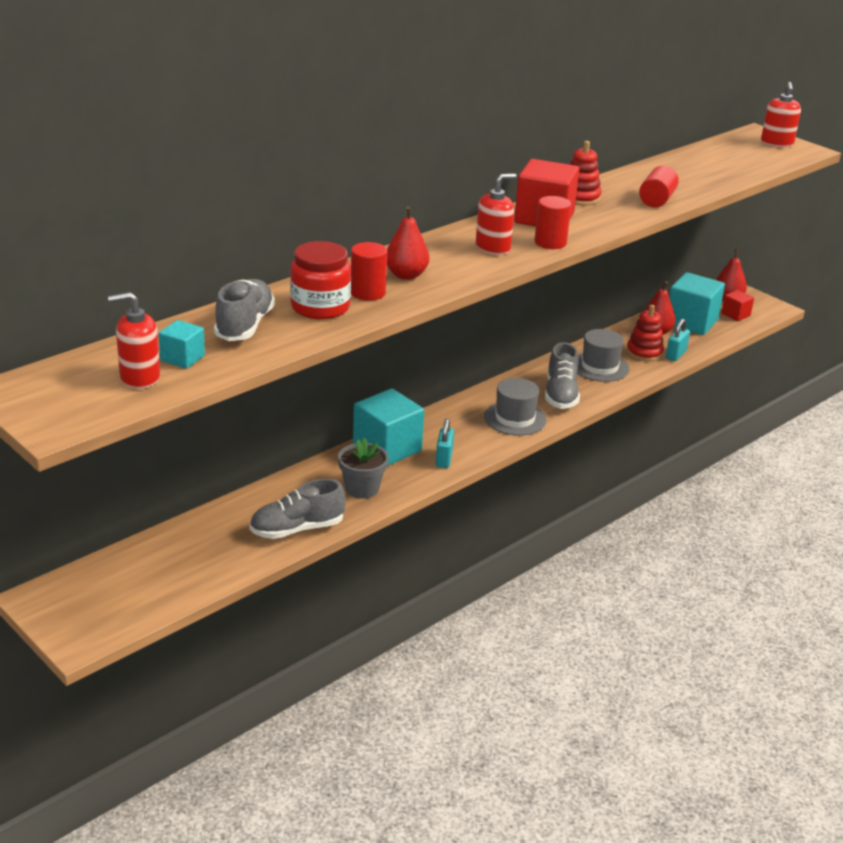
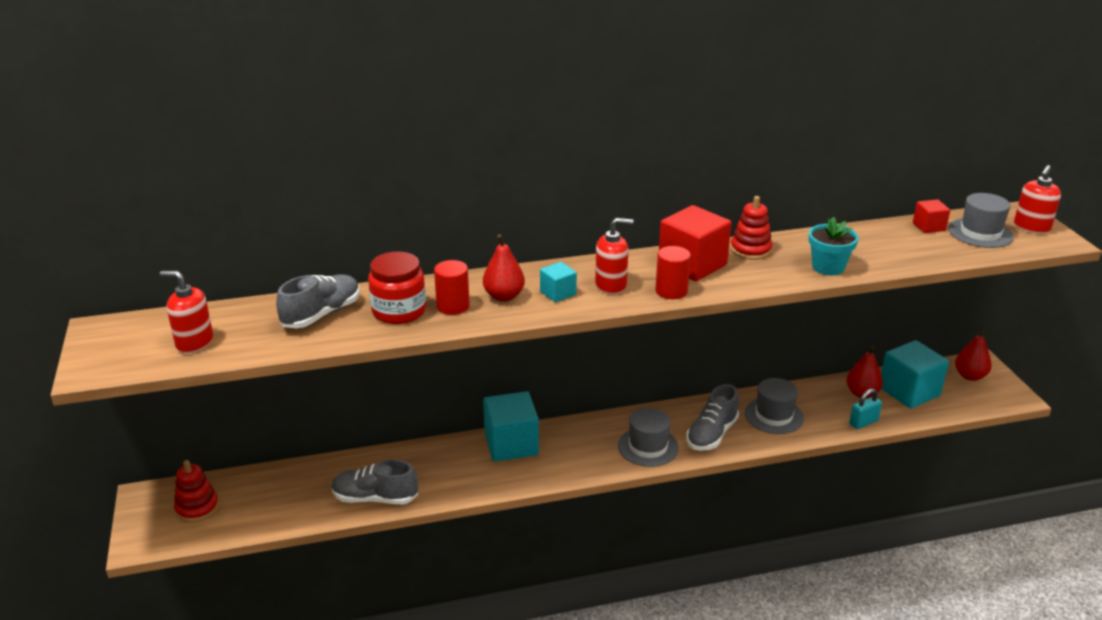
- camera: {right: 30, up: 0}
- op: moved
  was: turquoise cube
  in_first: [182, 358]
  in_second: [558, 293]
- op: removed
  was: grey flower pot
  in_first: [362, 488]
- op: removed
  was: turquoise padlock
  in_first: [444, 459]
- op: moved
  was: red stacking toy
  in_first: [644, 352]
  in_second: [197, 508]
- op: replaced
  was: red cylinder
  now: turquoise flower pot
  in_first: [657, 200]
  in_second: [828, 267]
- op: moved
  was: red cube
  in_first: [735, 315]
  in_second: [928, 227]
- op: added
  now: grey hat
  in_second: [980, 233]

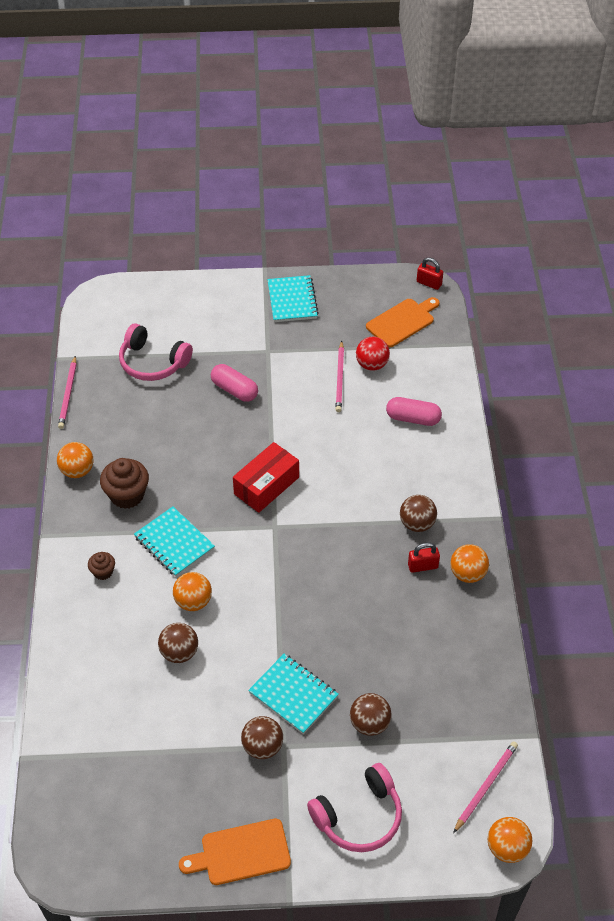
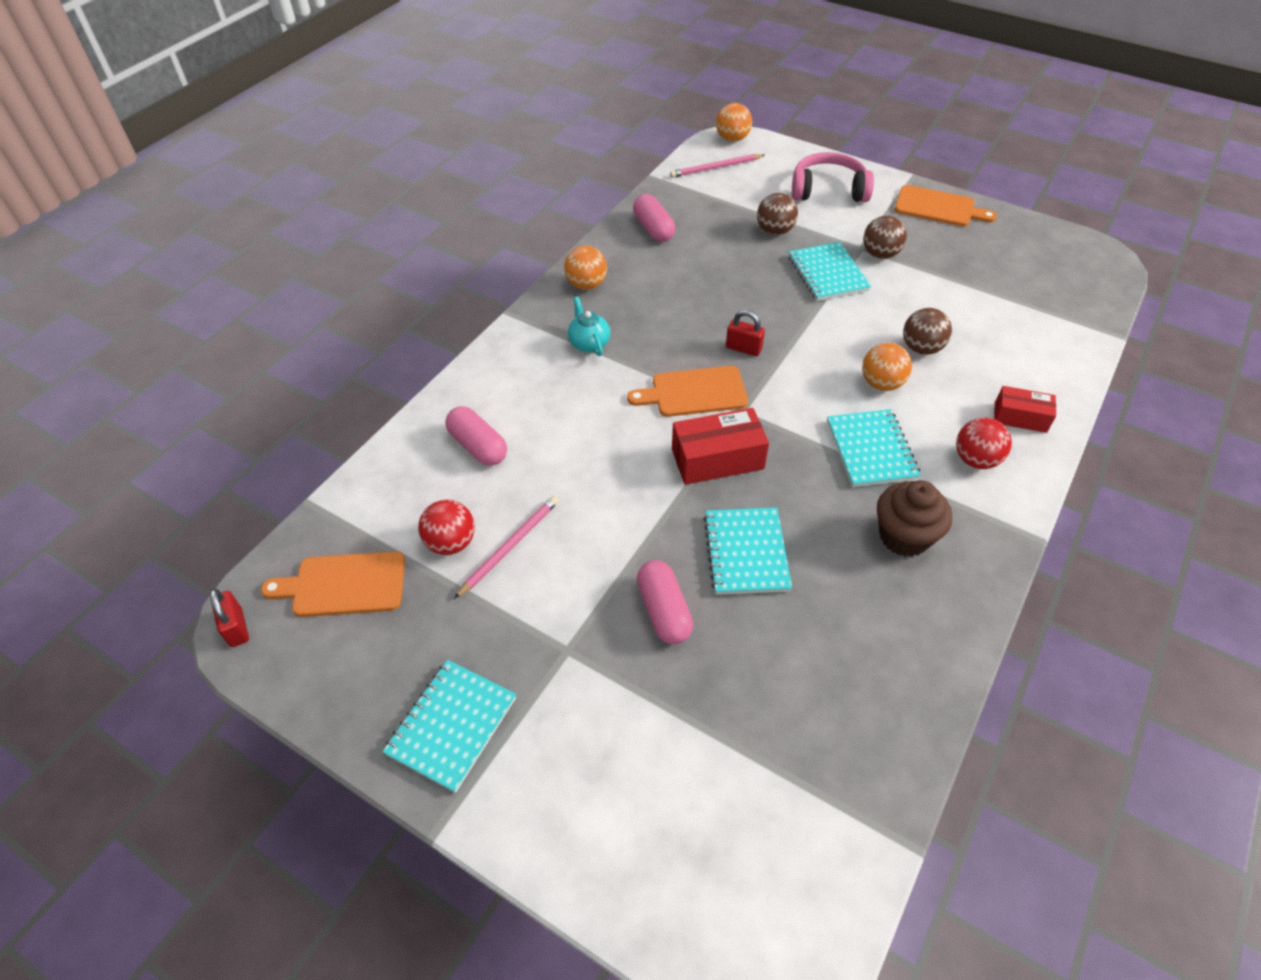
- camera: {right: -145, up: 0}
- op: removed
  was: orange ball
  in_first: [77, 471]
- op: removed
  was: pink pencil
  in_first: [68, 394]
- op: replaced
  was: brown cupcake
  now: red ball
  in_first: [103, 572]
  in_second: [975, 460]
- op: removed
  was: pink headphones
  in_first: [153, 362]
- op: replaced
  was: brown ball
  now: turquoise teapot
  in_first: [417, 524]
  in_second: [589, 343]
- op: moved
  was: red padlock
  in_first: [423, 566]
  in_second: [743, 348]
- op: added
  now: orange cutting board
  in_second: [694, 392]
- op: added
  now: pink capsule
  in_second: [653, 229]
- op: added
  now: turquoise notebook
  in_second: [746, 552]
- op: added
  now: red box
  in_second: [1020, 417]

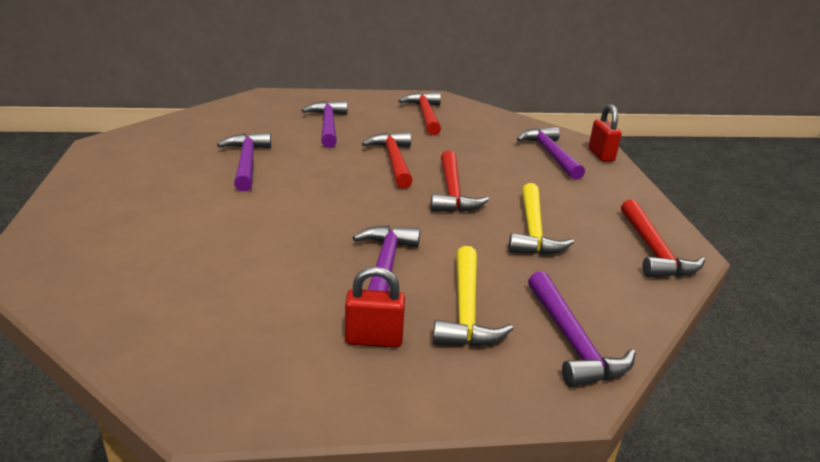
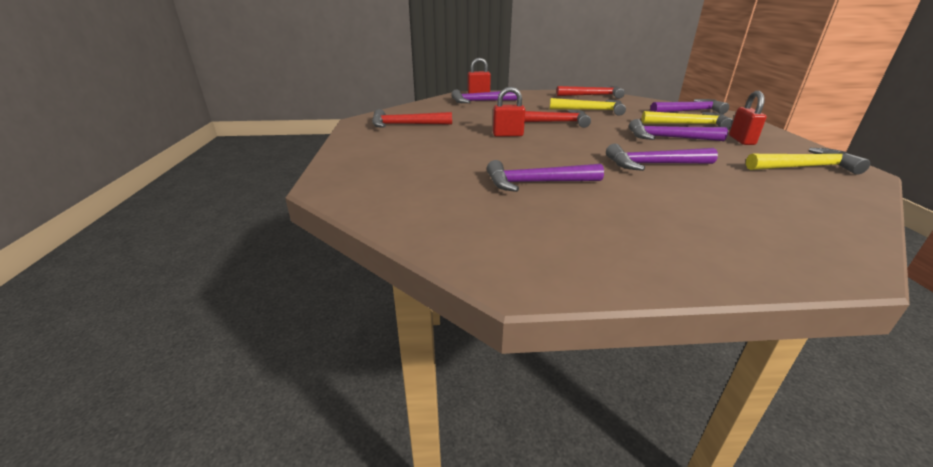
- camera: {right: -85, up: 0}
- op: moved
  was: purple hammer
  in_first: [328, 126]
  in_second: [653, 164]
- op: replaced
  was: red hammer
  now: red padlock
  in_first: [393, 161]
  in_second: [507, 135]
- op: added
  now: yellow hammer
  in_second: [805, 167]

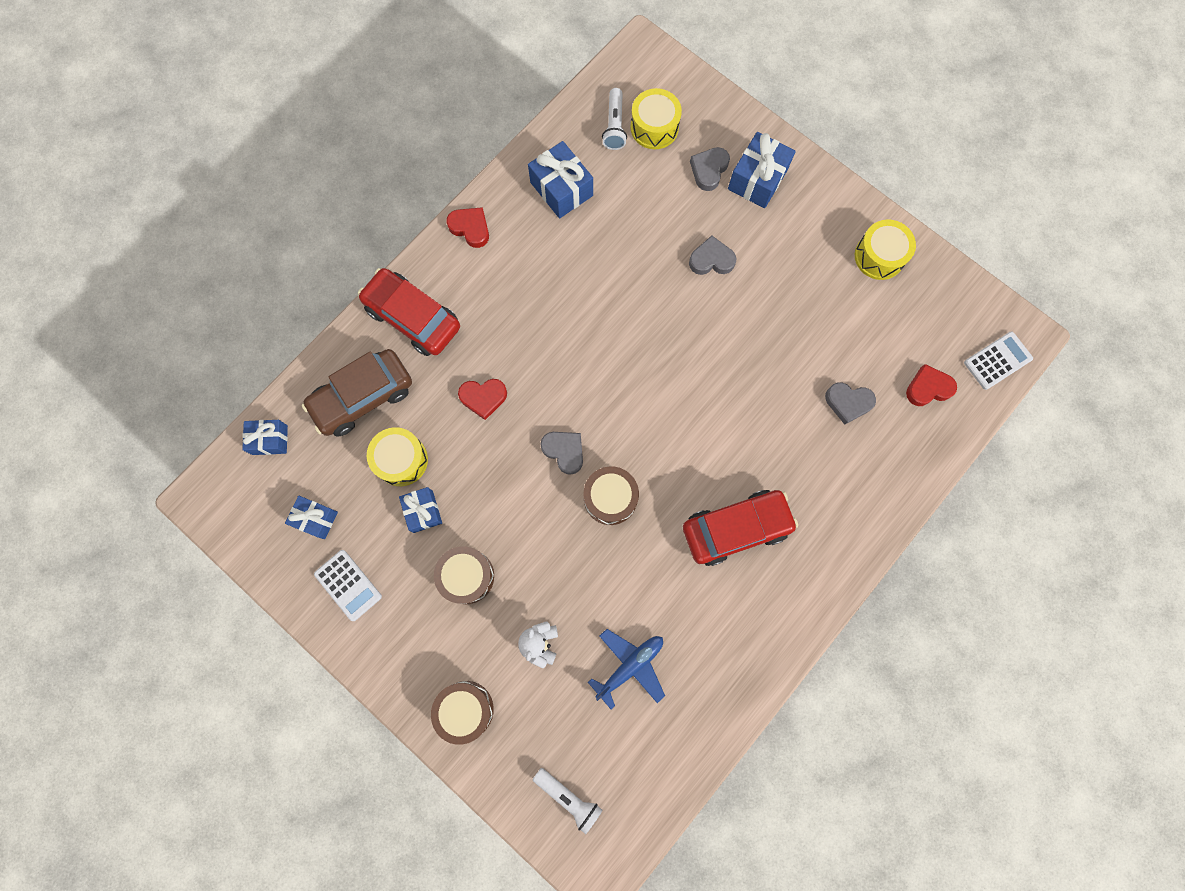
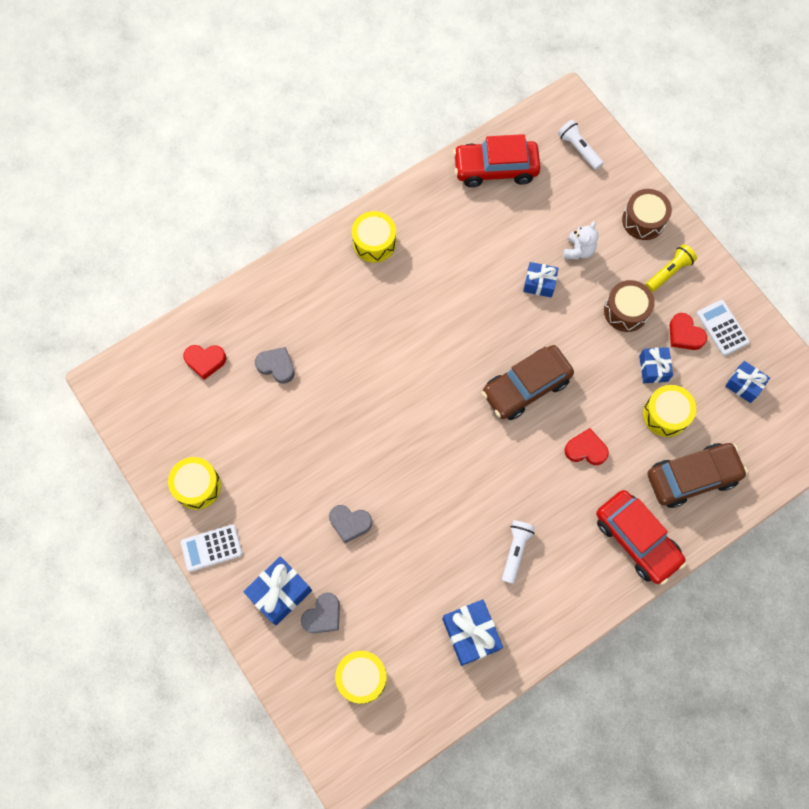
- camera: {right: -165, up: -5}
- op: moved
  was: blue gift
  in_first: [270, 440]
  in_second: [539, 284]
- op: moved
  was: red heart
  in_first: [470, 228]
  in_second: [684, 334]
- op: replaced
  was: grey heart
  now: brown car
  in_first: [564, 451]
  in_second: [526, 387]
- op: removed
  was: brown drum
  in_first: [610, 498]
- op: removed
  was: blue plane
  in_first: [630, 666]
- op: moved
  was: white flashlight
  in_first: [614, 126]
  in_second: [515, 550]
- op: moved
  was: red car
  in_first: [736, 528]
  in_second: [495, 169]
- op: moved
  was: white calculator
  in_first: [997, 361]
  in_second: [211, 548]
- op: added
  now: yellow drum
  in_second: [374, 242]
- op: added
  now: yellow flashlight
  in_second: [669, 272]

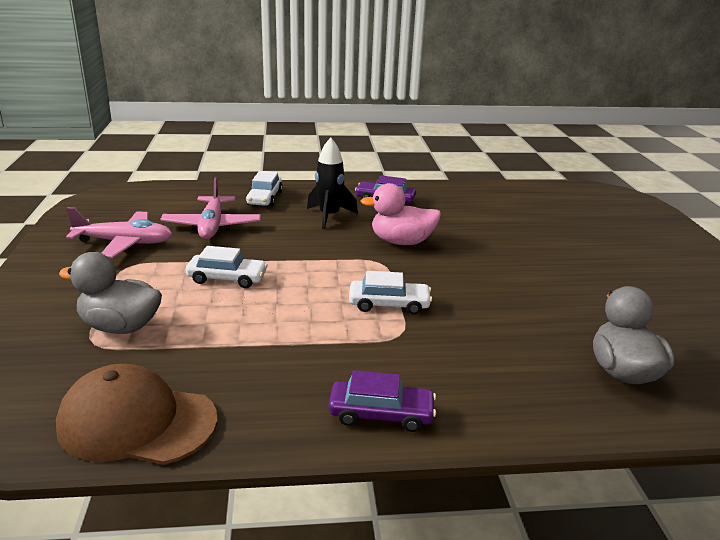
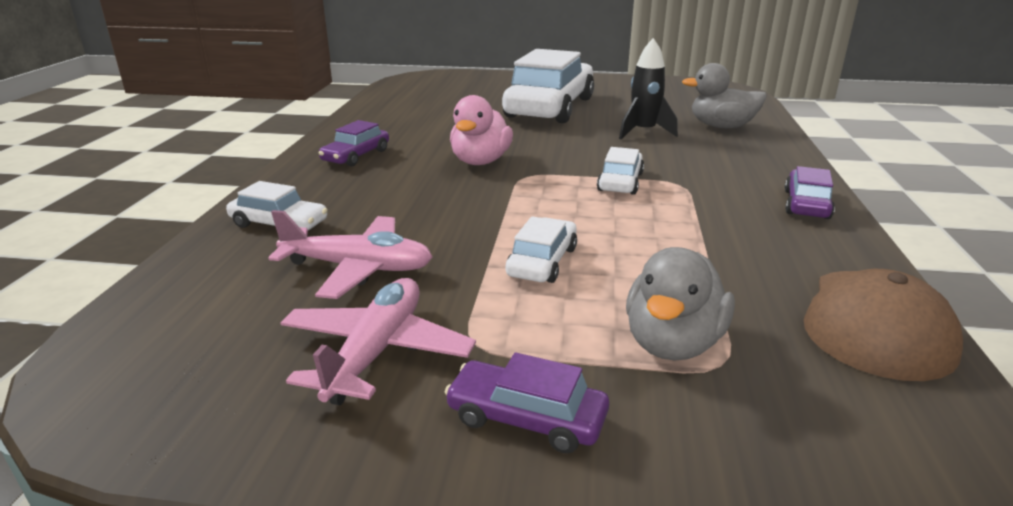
- camera: {right: -75, up: 0}
- op: moved
  was: black rocket
  in_first: [329, 216]
  in_second: [643, 132]
- op: added
  now: purple car
  in_second: [526, 418]
- op: added
  now: white car
  in_second: [550, 108]

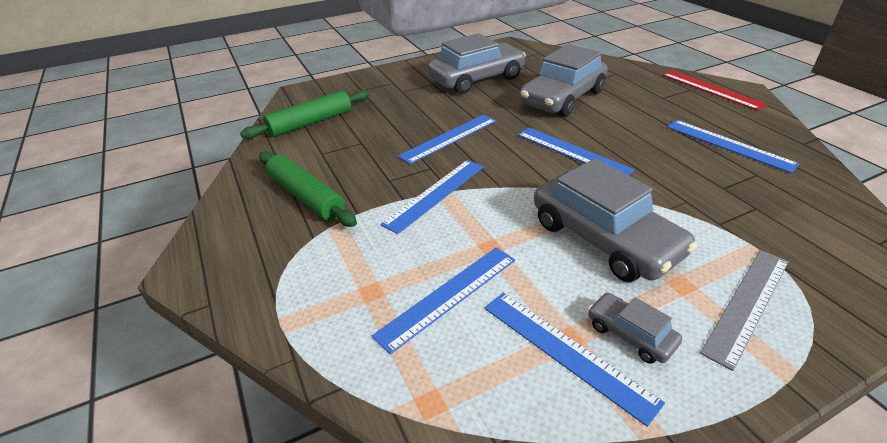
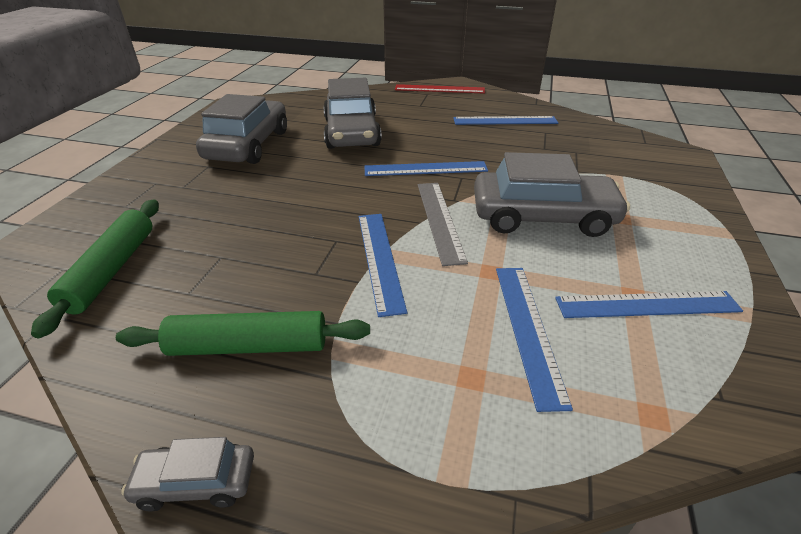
- camera: {right: -50, up: 0}
- op: removed
  was: blue ruler
  in_first: [449, 138]
- op: moved
  was: grey car
  in_first: [630, 334]
  in_second: [196, 482]
- op: moved
  was: grey ruler
  in_first: [748, 304]
  in_second: [440, 220]

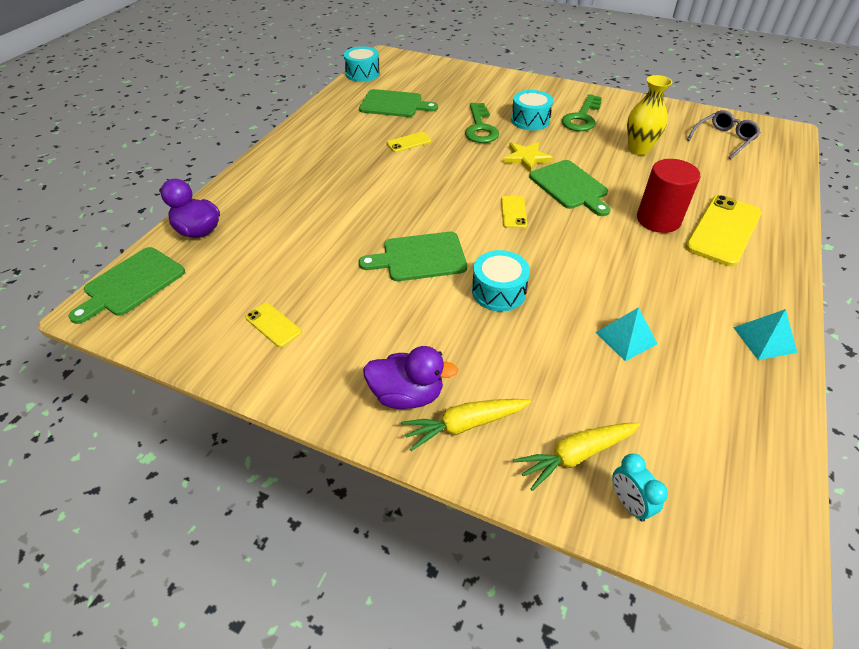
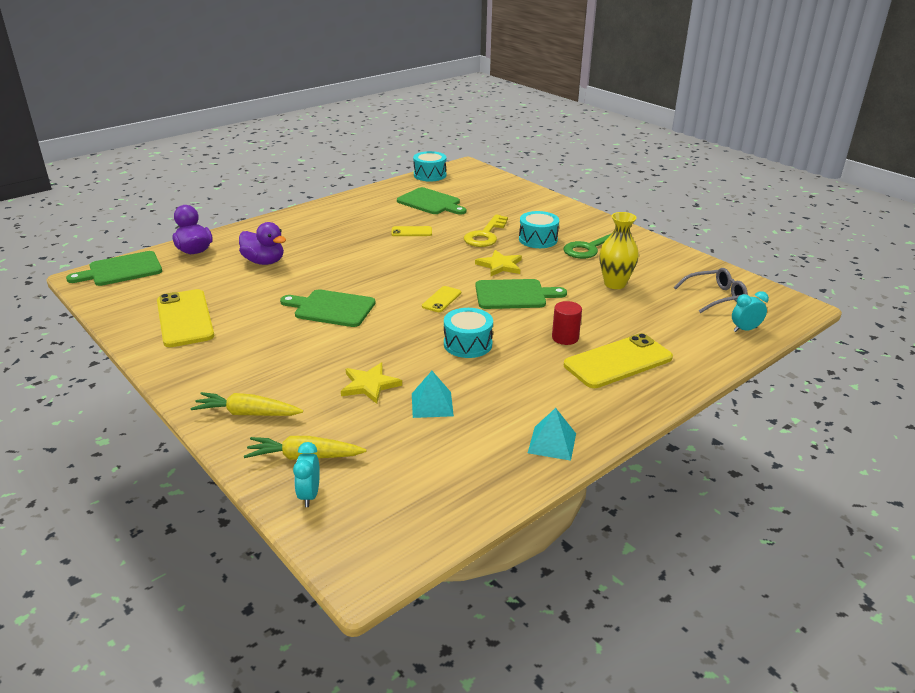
- camera: {right: 25, up: -15}
- op: resized
  was: yellow phone
  in_first: [273, 325]
  in_second: [185, 318]
  ratio: 2.01
- op: moved
  was: purple duck
  in_first: [407, 395]
  in_second: [264, 262]
- op: recoloured
  was: green key
  now: yellow key
  in_first: [480, 128]
  in_second: [485, 235]
- op: moved
  was: turquoise drum
  in_first: [498, 291]
  in_second: [467, 344]
- op: turned
  was: green cutting board
  in_first: [570, 186]
  in_second: [514, 295]
  clockwise: -90
- op: resized
  was: red cylinder
  in_first: [658, 220]
  in_second: [565, 338]
  ratio: 0.62
- op: added
  now: yellow star
  in_second: [369, 385]
- op: added
  now: turquoise clock
  in_second: [745, 329]

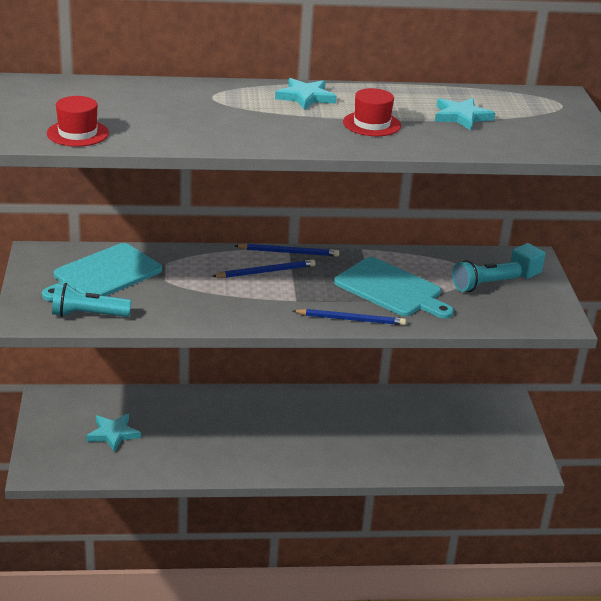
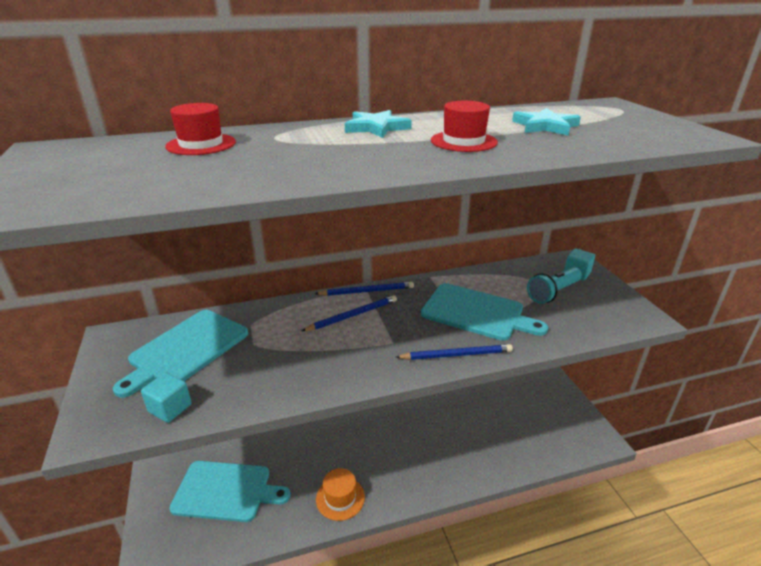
- camera: {right: -10, up: 0}
- op: moved
  was: red hat
  in_first: [77, 133]
  in_second: [201, 144]
- op: replaced
  was: turquoise flashlight
  now: turquoise cube
  in_first: [88, 315]
  in_second: [170, 408]
- op: replaced
  was: turquoise star
  now: turquoise cutting board
  in_first: [113, 434]
  in_second: [226, 491]
- op: added
  now: orange hat
  in_second: [340, 498]

